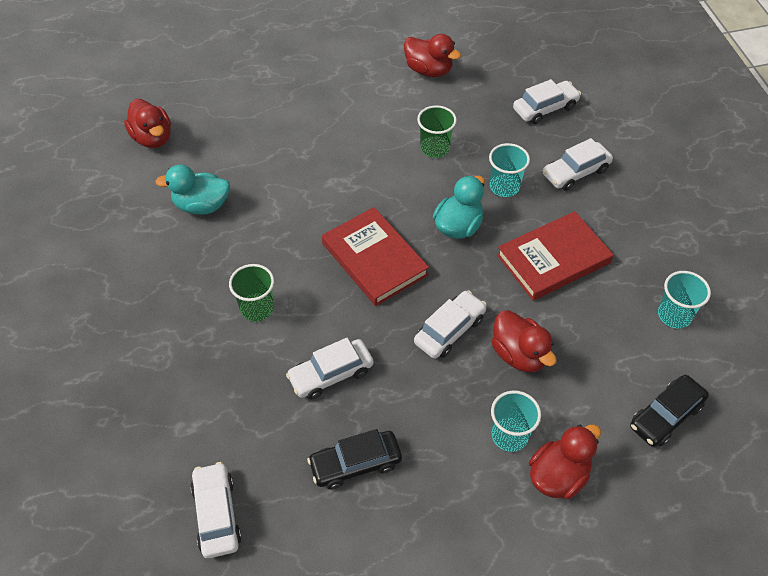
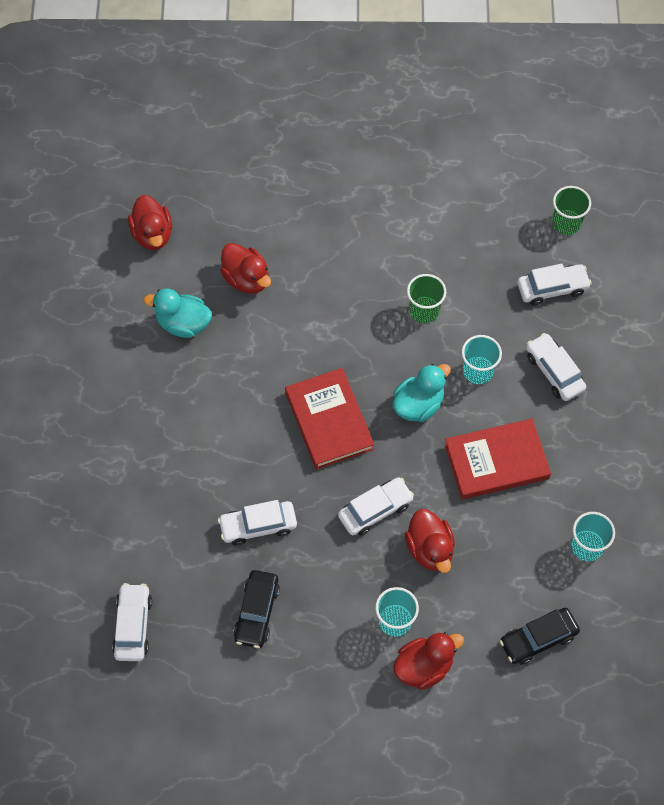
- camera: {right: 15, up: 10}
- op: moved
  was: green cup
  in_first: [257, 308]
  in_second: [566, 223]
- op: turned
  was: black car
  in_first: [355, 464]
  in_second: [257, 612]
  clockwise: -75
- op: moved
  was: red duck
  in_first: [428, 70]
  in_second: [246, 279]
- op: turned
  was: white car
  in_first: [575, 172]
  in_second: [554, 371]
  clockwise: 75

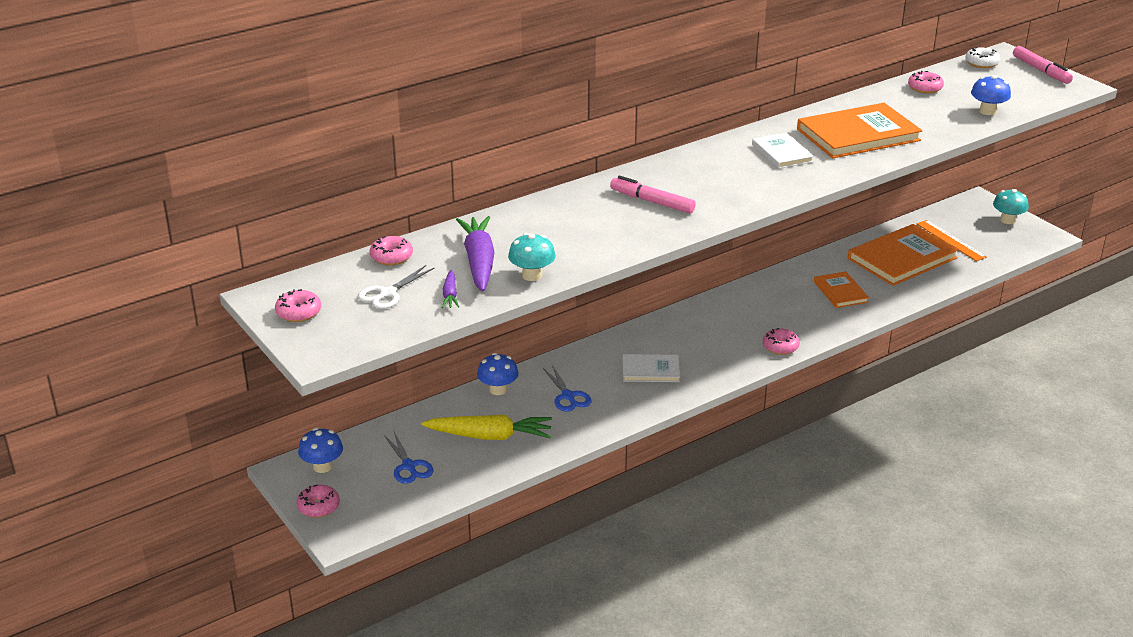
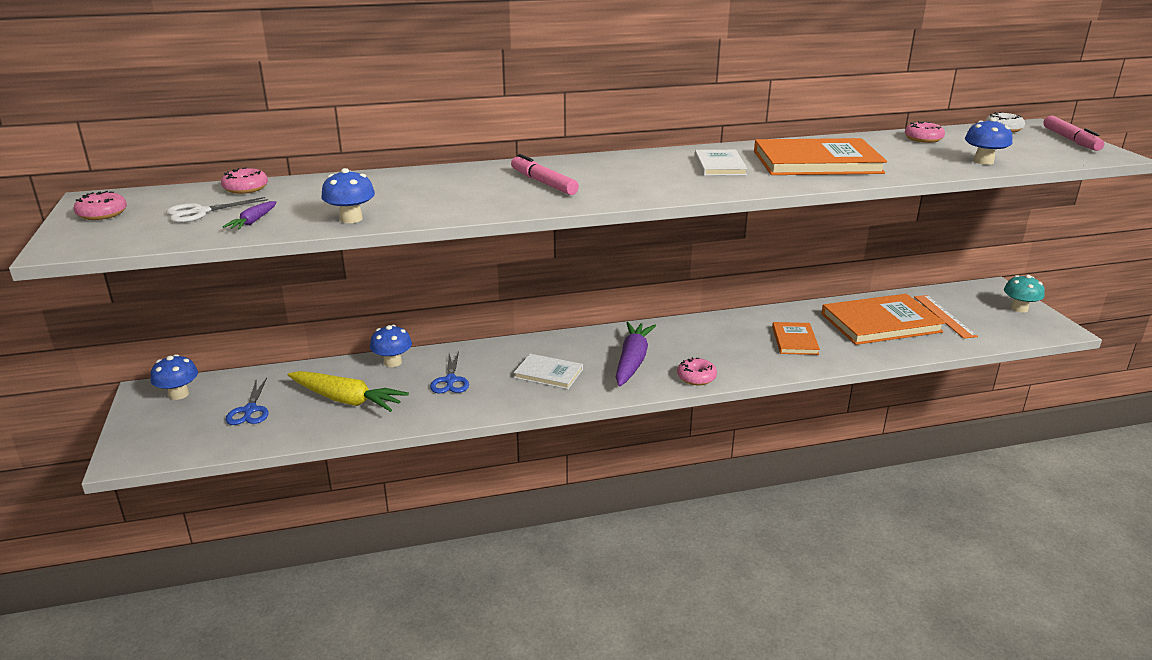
- camera: {right: 20, up: -5}
- op: removed
  was: pink donut
  in_first: [318, 507]
- op: moved
  was: purple carrot
  in_first: [479, 262]
  in_second: [632, 361]
- op: recoloured
  was: turquoise mushroom
  now: blue mushroom
  in_first: [532, 275]
  in_second: [351, 219]

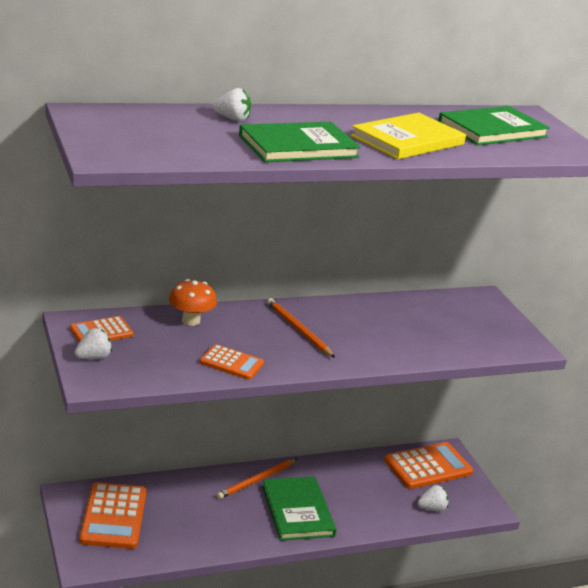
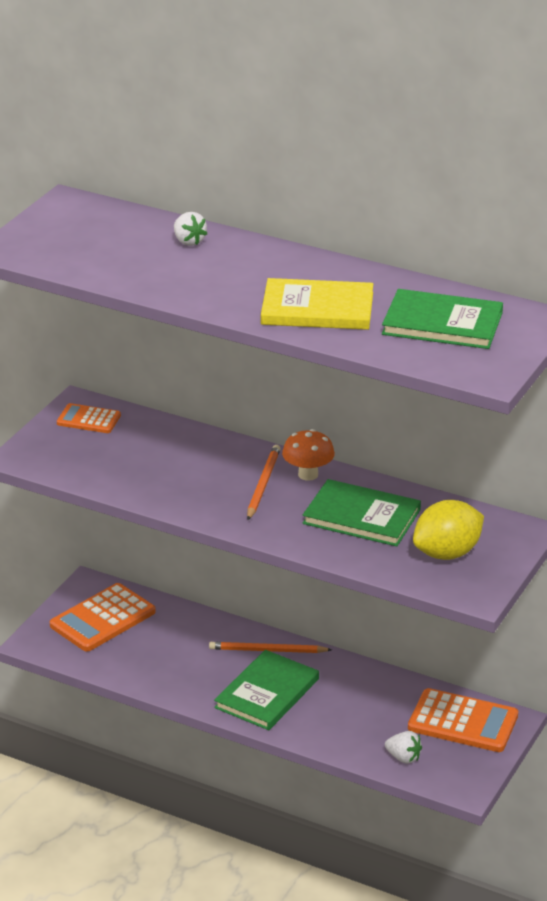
- camera: {right: 50, up: 5}
- op: removed
  was: white strawberry
  in_first: [93, 357]
- op: moved
  was: orange mushroom
  in_first: [191, 321]
  in_second: [308, 474]
- op: removed
  was: orange calculator
  in_first: [231, 363]
- op: moved
  was: green book
  in_first: [298, 146]
  in_second: [361, 516]
- op: added
  now: yellow lemon
  in_second: [447, 553]

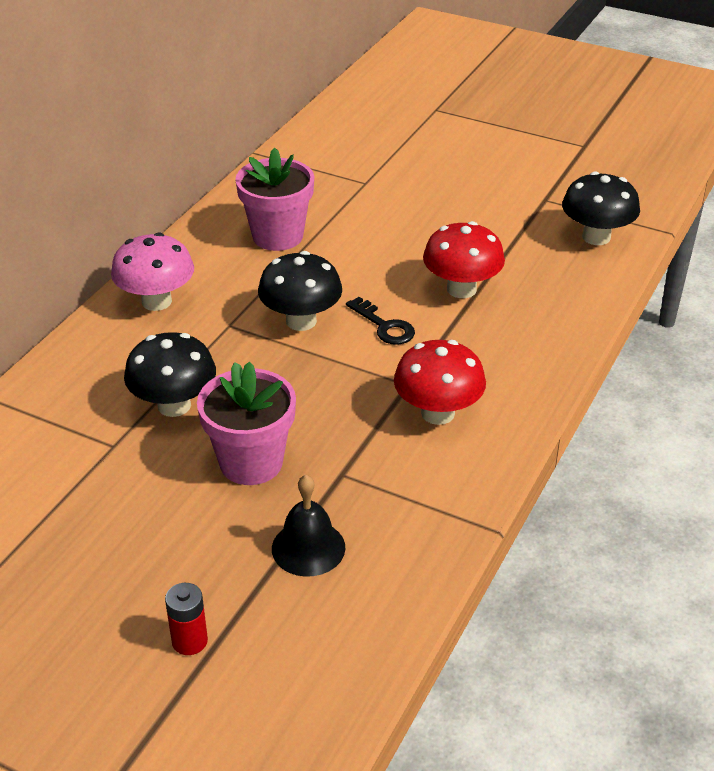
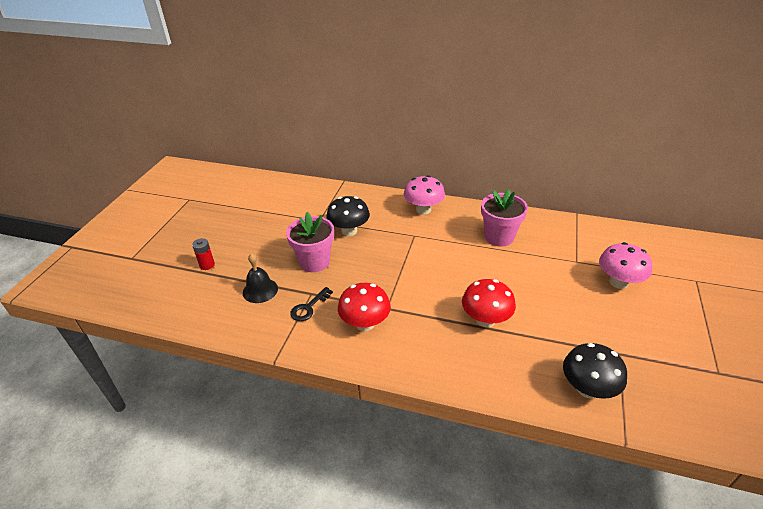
- camera: {right: 80, up: 0}
- op: removed
  was: black mushroom
  in_first: [301, 321]
- op: moved
  was: black key
  in_first: [384, 326]
  in_second: [309, 307]
- op: added
  now: pink mushroom
  in_second: [618, 282]

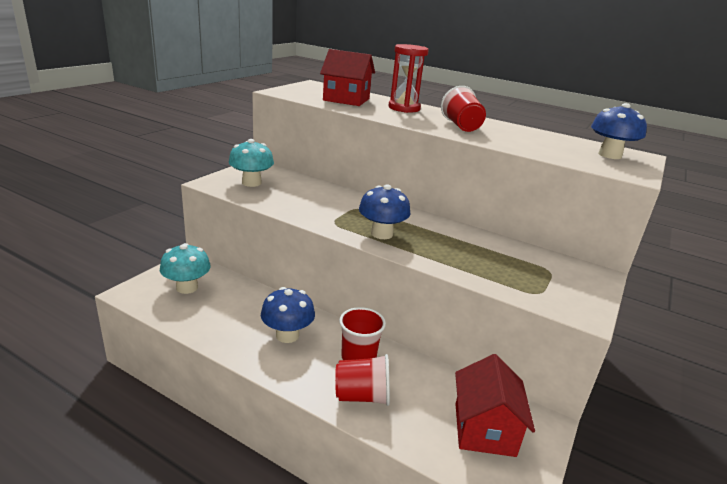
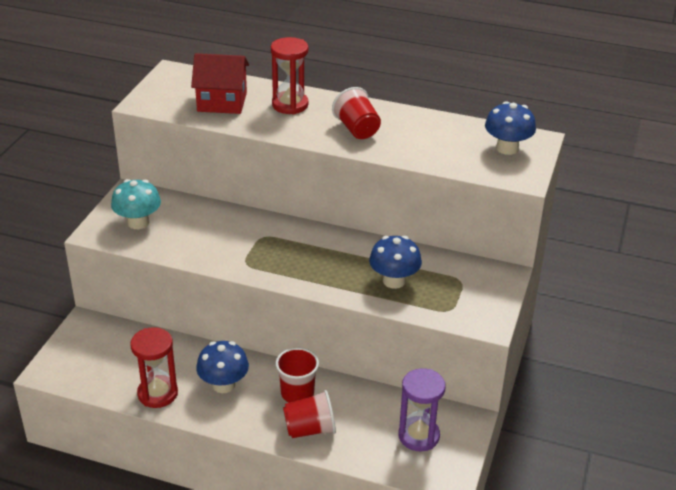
- camera: {right: -10, up: 10}
- op: removed
  was: turquoise mushroom
  in_first: [187, 287]
- op: moved
  was: blue mushroom
  in_first: [381, 234]
  in_second: [394, 281]
- op: replaced
  was: red house
  now: purple hourglass
  in_first: [484, 429]
  in_second: [418, 436]
- op: added
  now: red hourglass
  in_second: [157, 393]

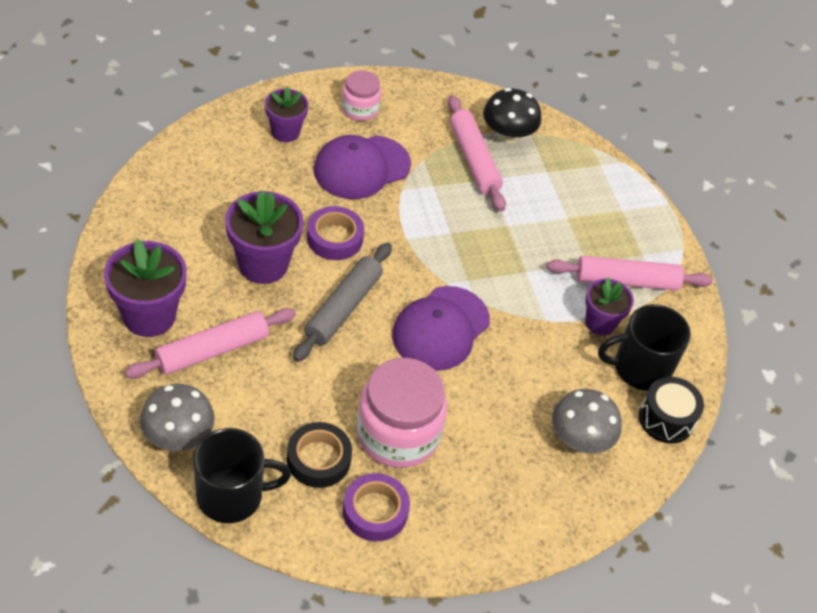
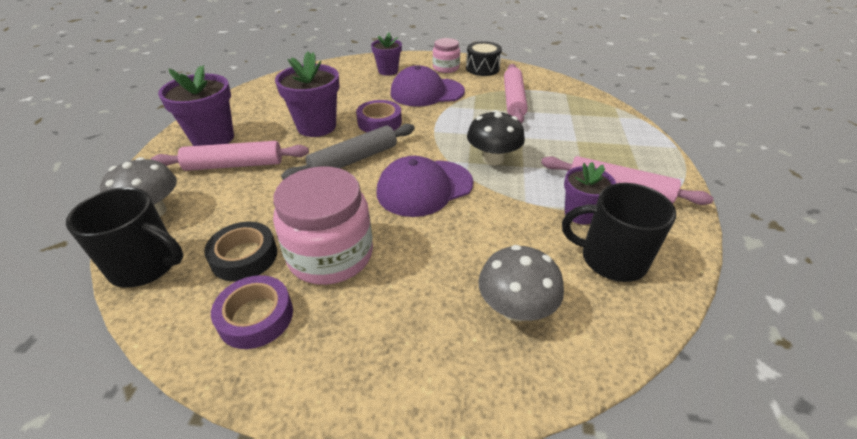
- camera: {right: 30, up: -10}
- op: moved
  was: black mushroom
  in_first: [507, 135]
  in_second: [493, 159]
- op: moved
  was: black drum
  in_first: [666, 419]
  in_second: [482, 68]

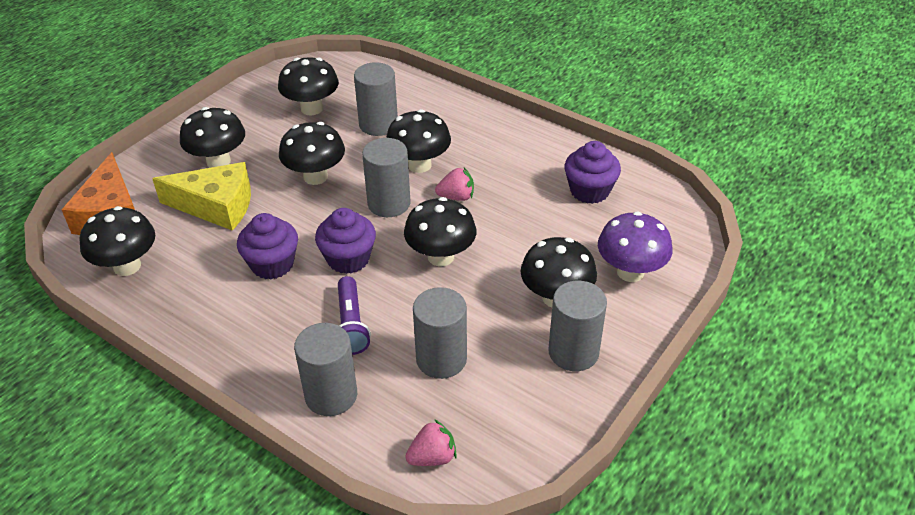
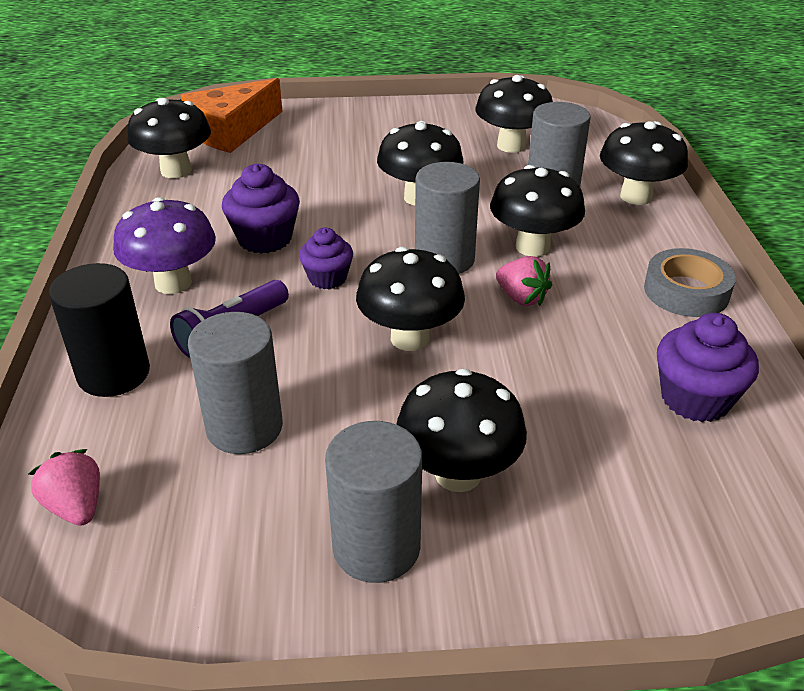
- camera: {right: 50, up: -5}
- op: removed
  was: yellow cheese
  in_first: [216, 206]
- op: moved
  was: black mushroom
  in_first: [218, 161]
  in_second: [636, 196]
- op: recoloured
  was: grey cylinder
  now: black cylinder
  in_first: [331, 395]
  in_second: [114, 373]
- op: resized
  was: purple cupcake
  in_first: [348, 259]
  in_second: [327, 278]
  ratio: 0.66
- op: turned
  was: pink strawberry
  in_first: [432, 457]
  in_second: [76, 506]
  clockwise: -150
- op: moved
  was: purple mushroom
  in_first: [630, 272]
  in_second: [173, 283]
- op: added
  now: grey tape
  in_second: [686, 291]

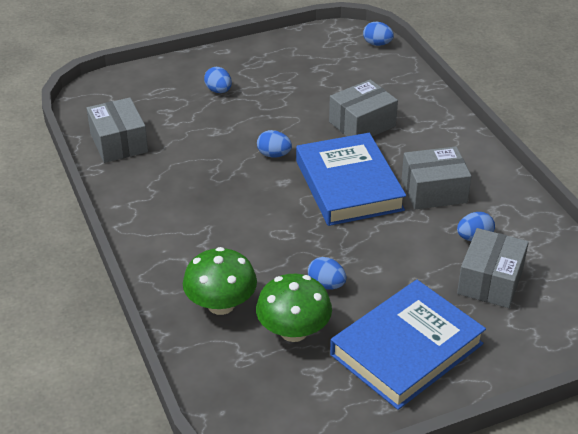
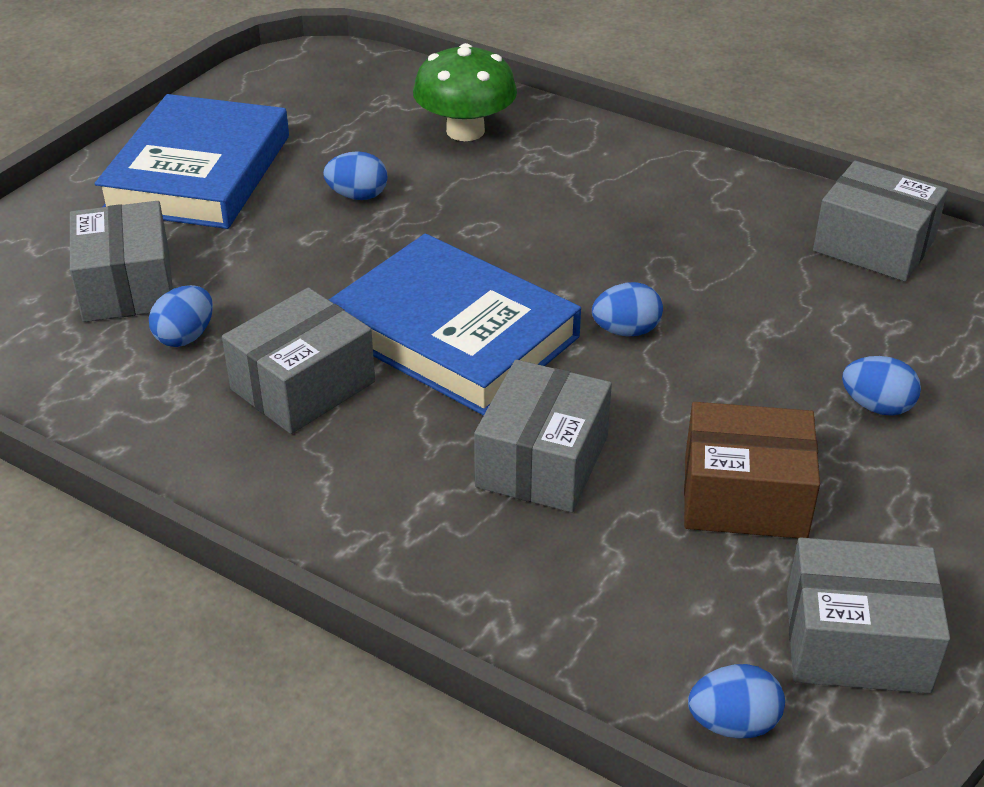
- camera: {right: 145, up: 0}
- op: removed
  was: green mushroom
  in_first: [293, 331]
- op: added
  now: brown box
  in_second: [744, 496]
- op: added
  now: grey box
  in_second: [856, 641]

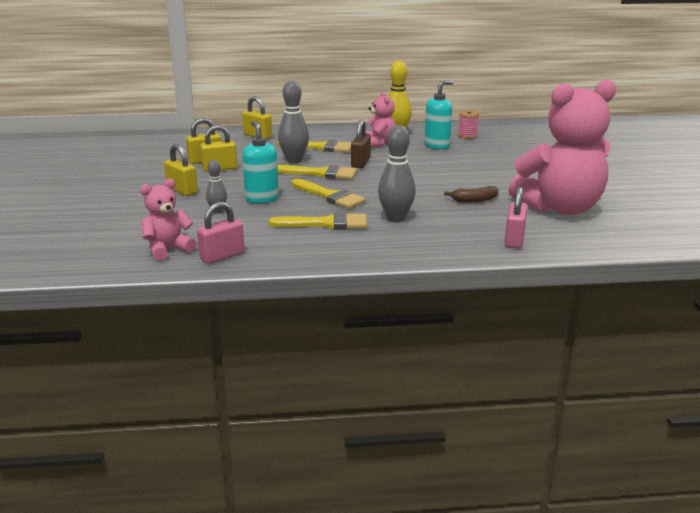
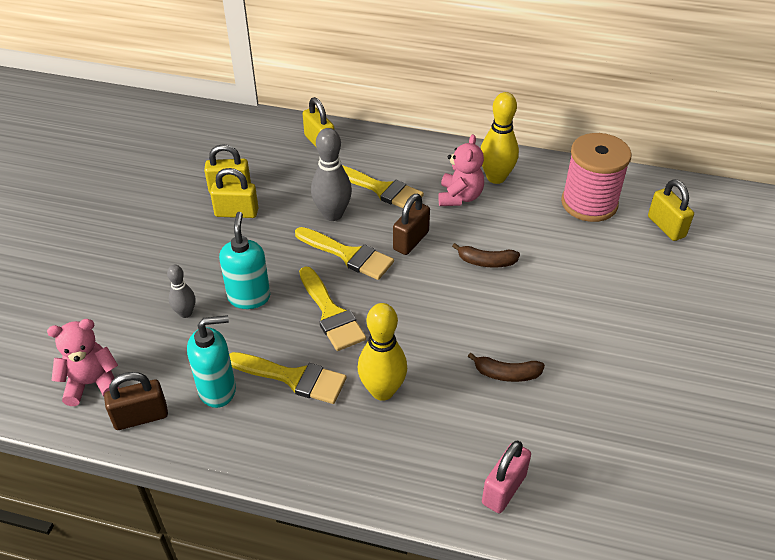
- camera: {right: 20, up: 20}
- op: moved
  was: yellow padlock
  in_first: [182, 190]
  in_second: [666, 227]
- op: recoloured
  was: pink padlock
  now: brown padlock
  in_first: [222, 256]
  in_second: [141, 417]
- op: recoloured
  was: grey bowling pin
  now: yellow bowling pin
  in_first: [396, 218]
  in_second: [382, 391]
- op: moved
  was: turquoise soap dispenser
  in_first: [437, 145]
  in_second: [218, 390]
- op: resized
  was: pink spool
  in_first: [467, 135]
  in_second: [589, 203]
  ratio: 2.04
- op: removed
  was: pink teddy bear
  in_first: [560, 208]
- op: added
  now: brown banana
  in_second: [486, 262]

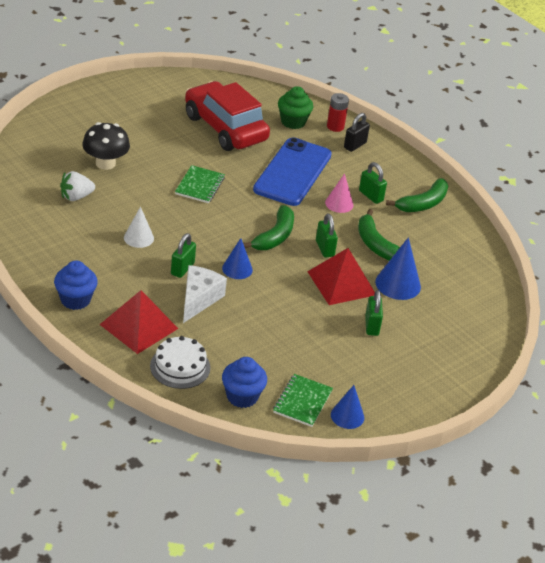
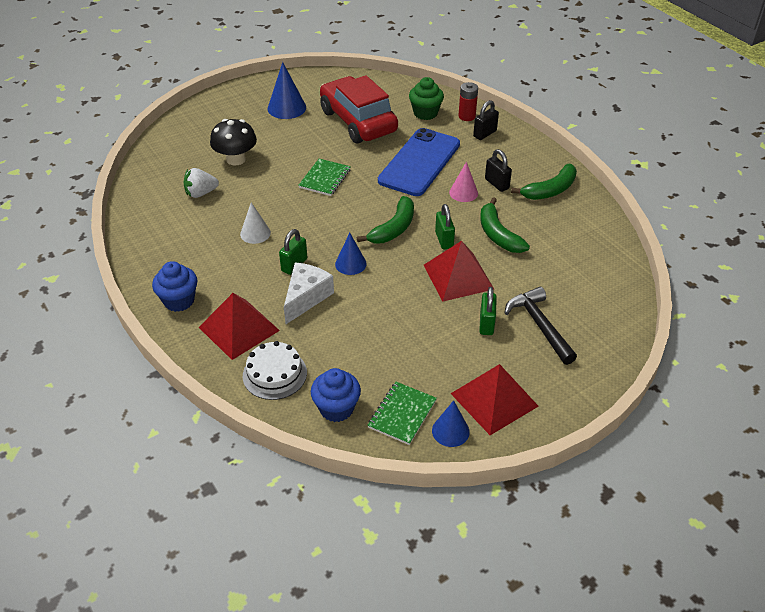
- camera: {right: 10, up: 5}
- op: recoloured
  was: green padlock
  now: black padlock
  in_first: [371, 196]
  in_second: [496, 184]
- op: moved
  was: blue cone
  in_first: [398, 284]
  in_second: [286, 108]
- op: added
  now: red pyramid
  in_second: [494, 400]
- op: added
  now: black hammer
  in_second: [539, 325]

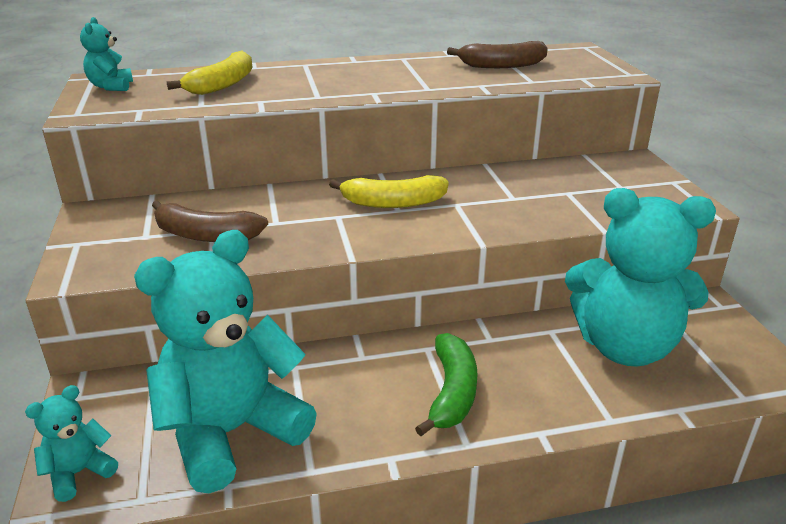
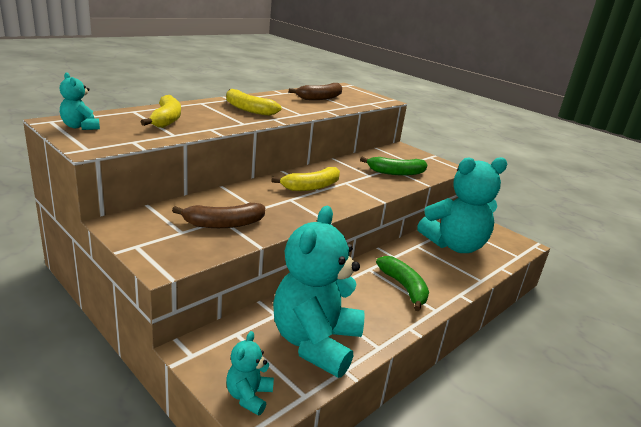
- camera: {right: -35, up: -5}
- op: added
  now: yellow banana
  in_second: [248, 109]
- op: added
  now: green banana
  in_second: [396, 172]

